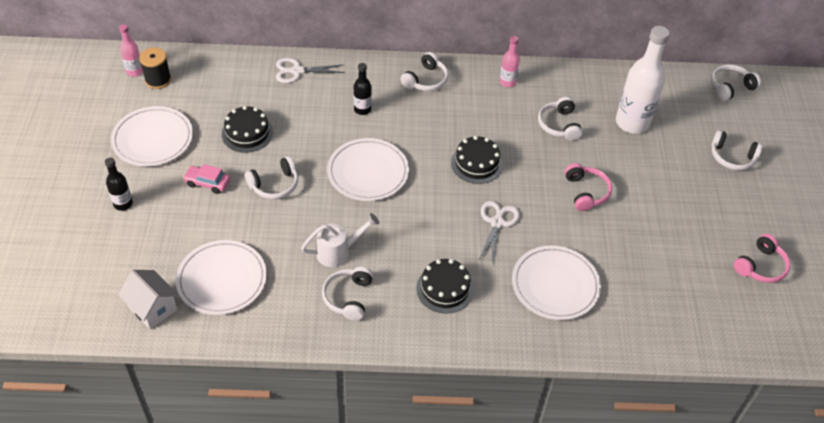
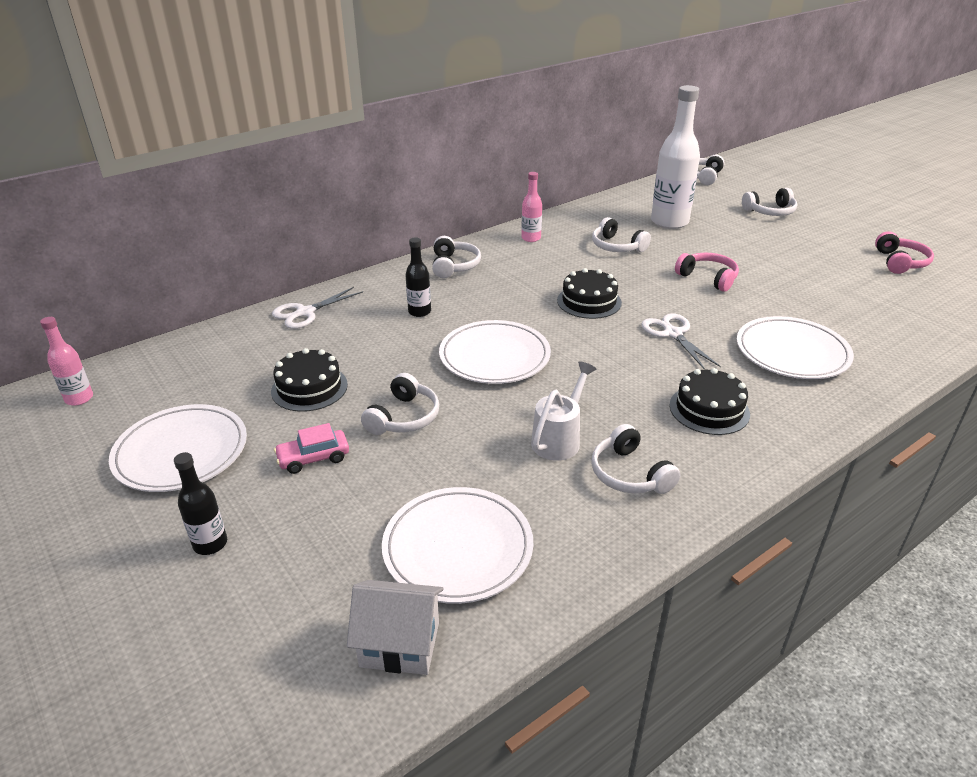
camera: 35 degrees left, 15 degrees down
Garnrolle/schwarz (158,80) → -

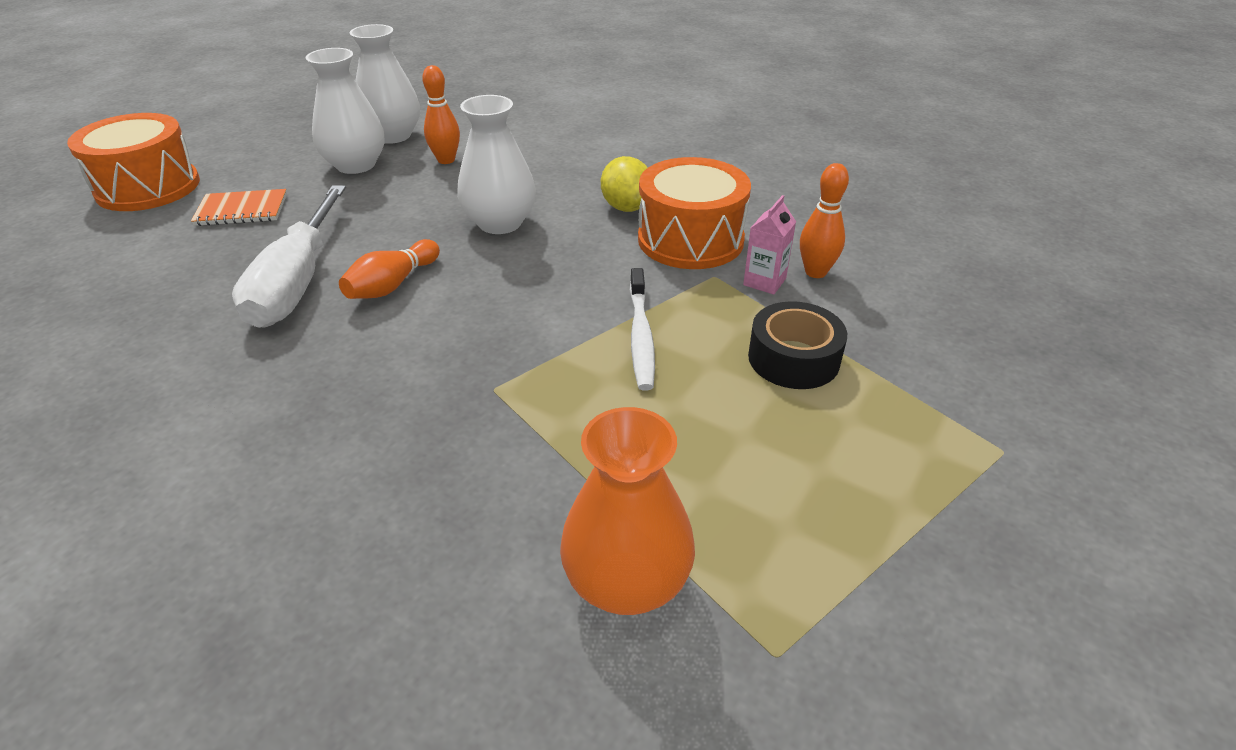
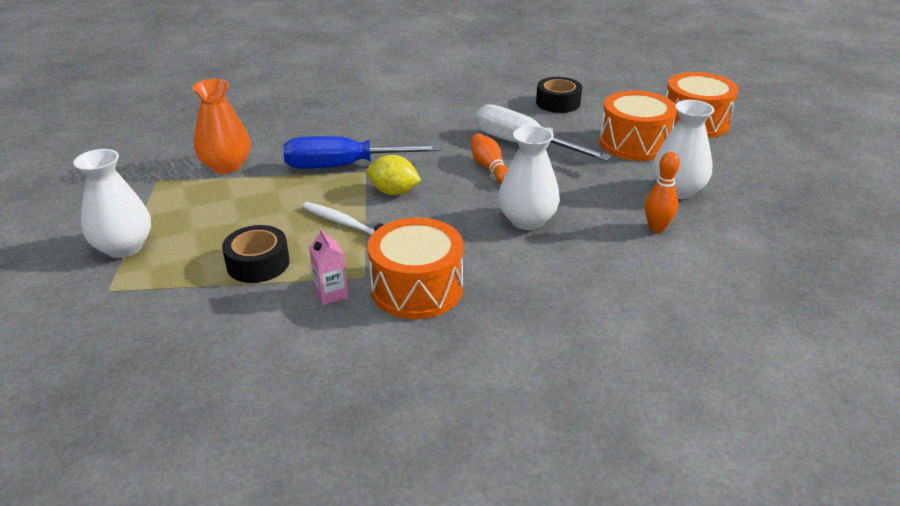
camera: 125 degrees right, 5 degrees down
Notizbuch/orange (242,210) → Trommel/orange (634,143)
Vase/weiß (392,136) → Vase/weiß (124,247), move
Zitrone/gelb (626,207) → Zitrone/gelb (394,192), move
Bowlingkegel/orange (815,272) → -
- → Schraubenzieher/blau (344,166)
- → Klebeband/schwarz (558,103)

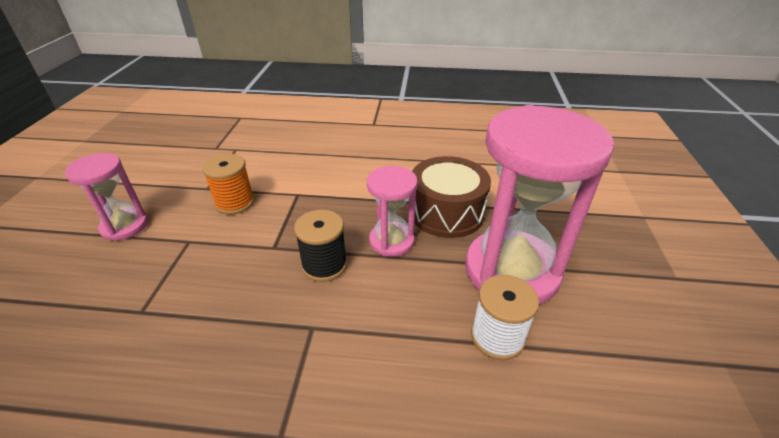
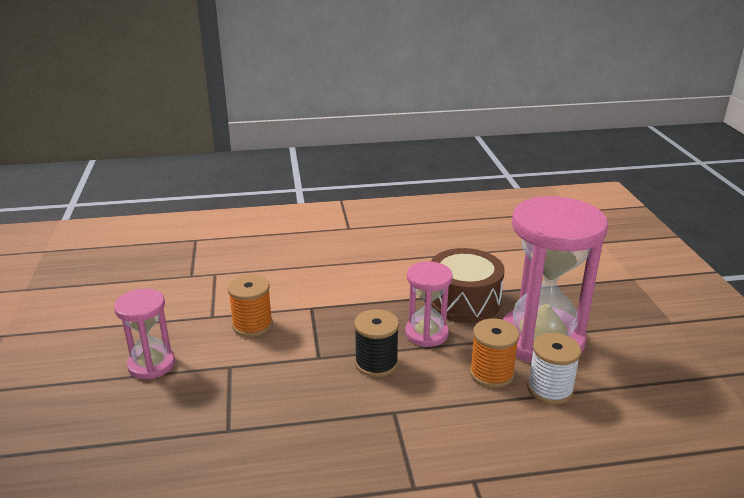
camera: 15 degrees left, 10 degrees down
- → Garnrolle/orange (491,373)

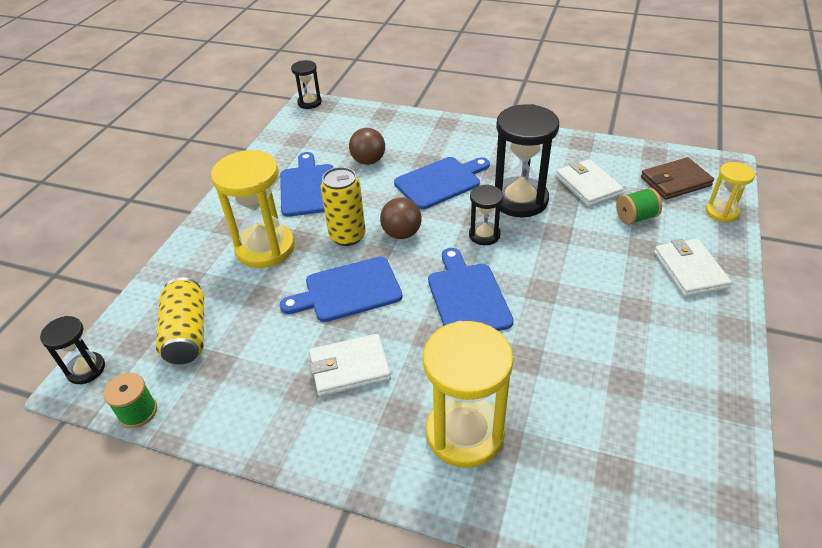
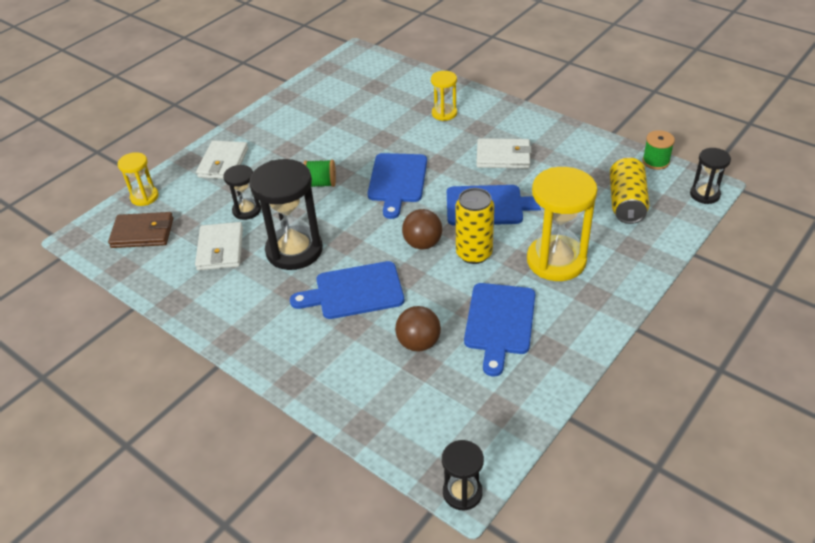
camera: 160 degrees left, 0 degrees up
Sanduhr/gelb (465,433) → Sanduhr/gelb (444,113), x0.53
Sanduhr/schwarz (484,235) → Sanduhr/schwarz (247,210), move
Garnrolle/grün (635,217) → Garnrolle/grün (321,184), move

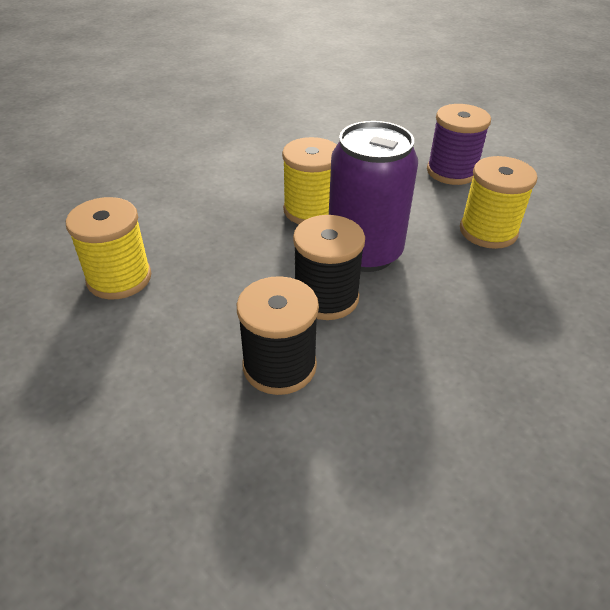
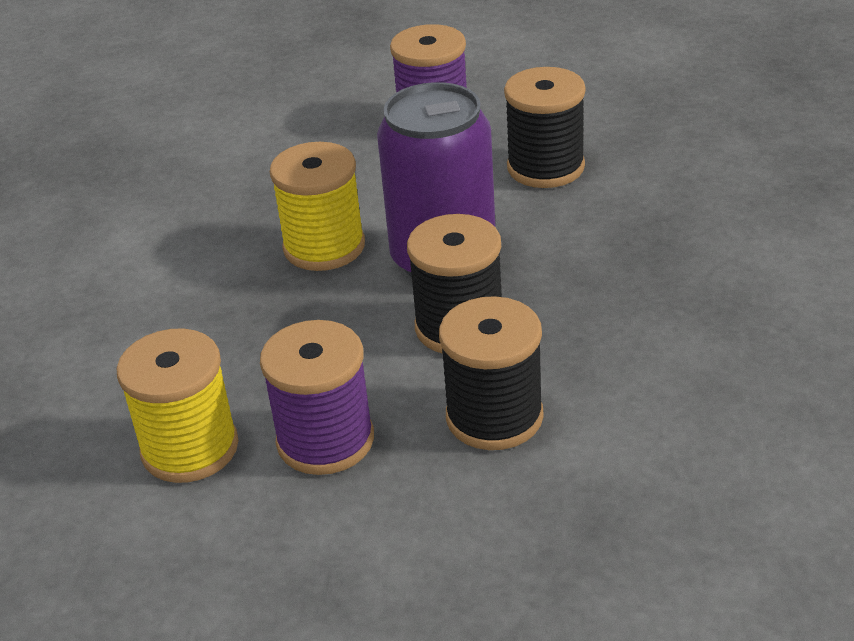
camera: 35 degrees left, 5 degrees down
Garnrolle/gelb (488,231) → Garnrolle/schwarz (545,167)
- → Garnrolle/lila (325,440)

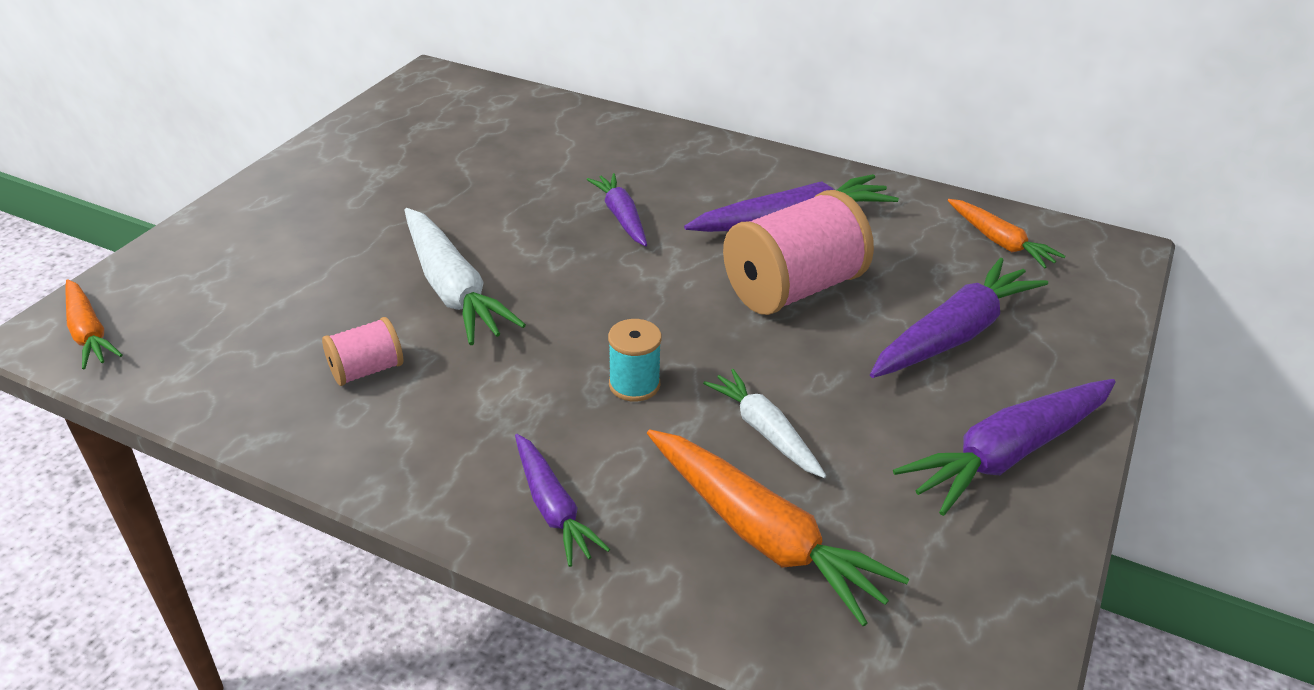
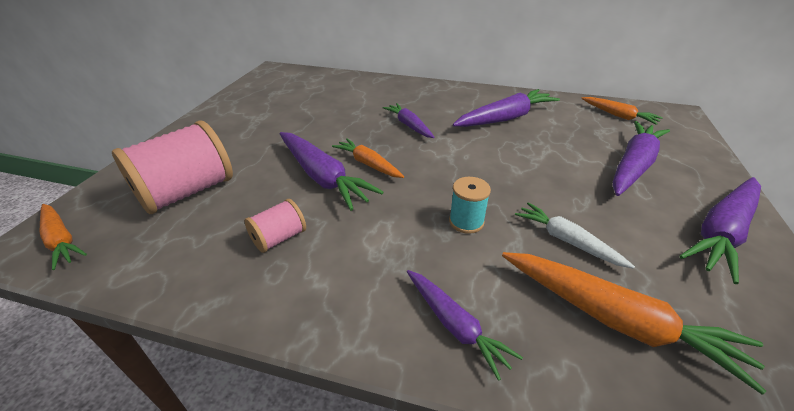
camera: 10 degrees left, 0 degrees up
Karotte/weiß (452,289) → Karotte/lila (322,177)
Garnrolle/rosa (793,289) → Garnrolle/rosa (187,192), move
- → Karotte/orange (368,164)

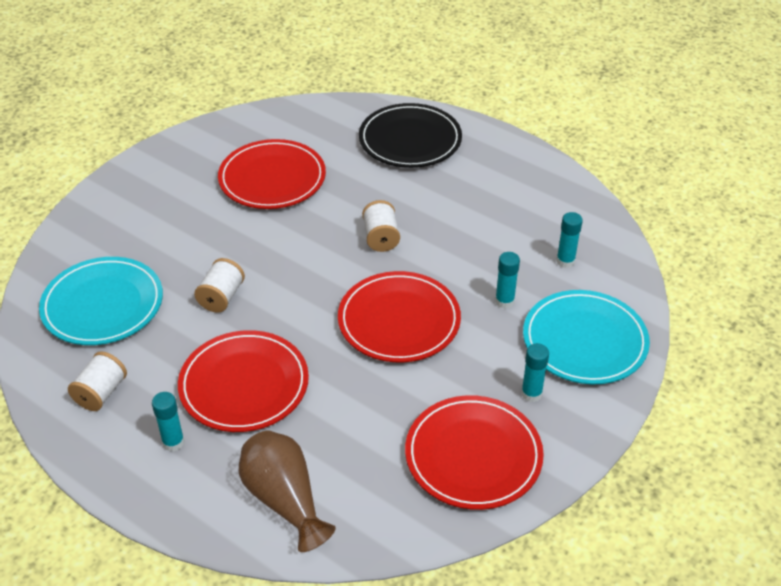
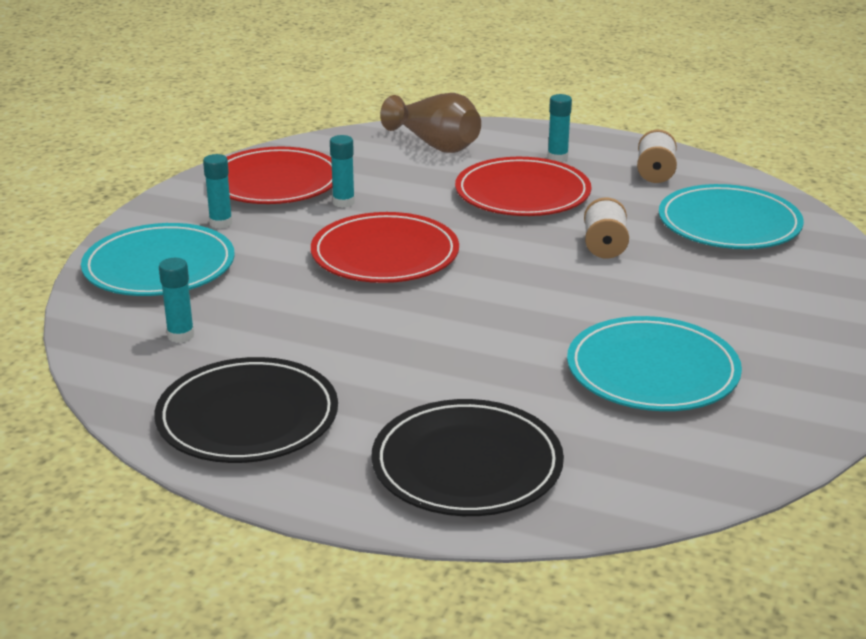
camera: 165 degrees right, 15 degrees down
Teller/rot (272,178) → Teller/türkis (652,371)
Garnrolle/weiß (381,238) → -
Klebestift/türkis (504,301) → Klebestift/türkis (343,202), move
- → Teller/schwarz (247,417)

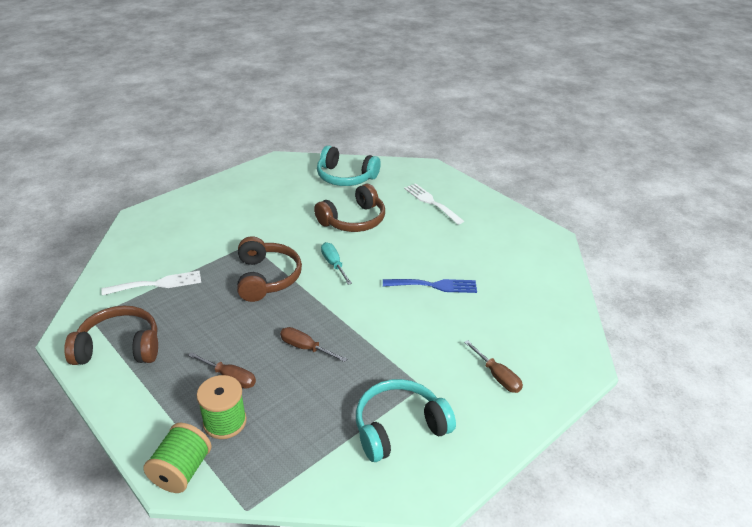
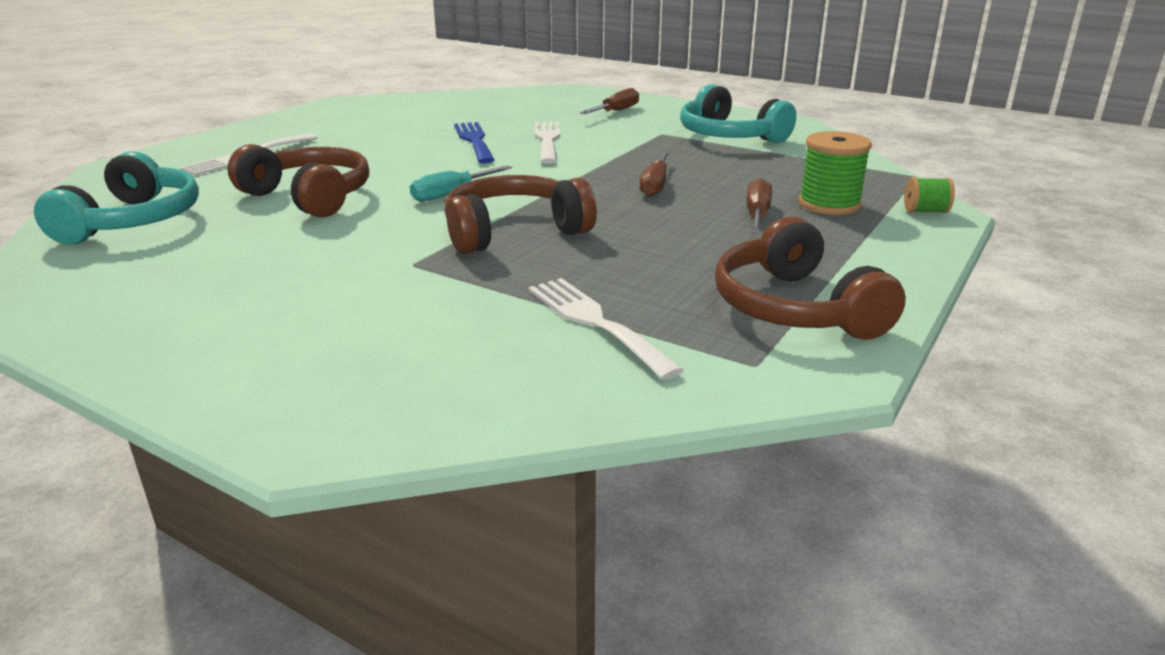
camera: 105 degrees left, 10 degrees down
Garnrolle/grün (181,470) → Garnrolle/grün (925,211), x0.56
- → Gabel/weiß (547,140)

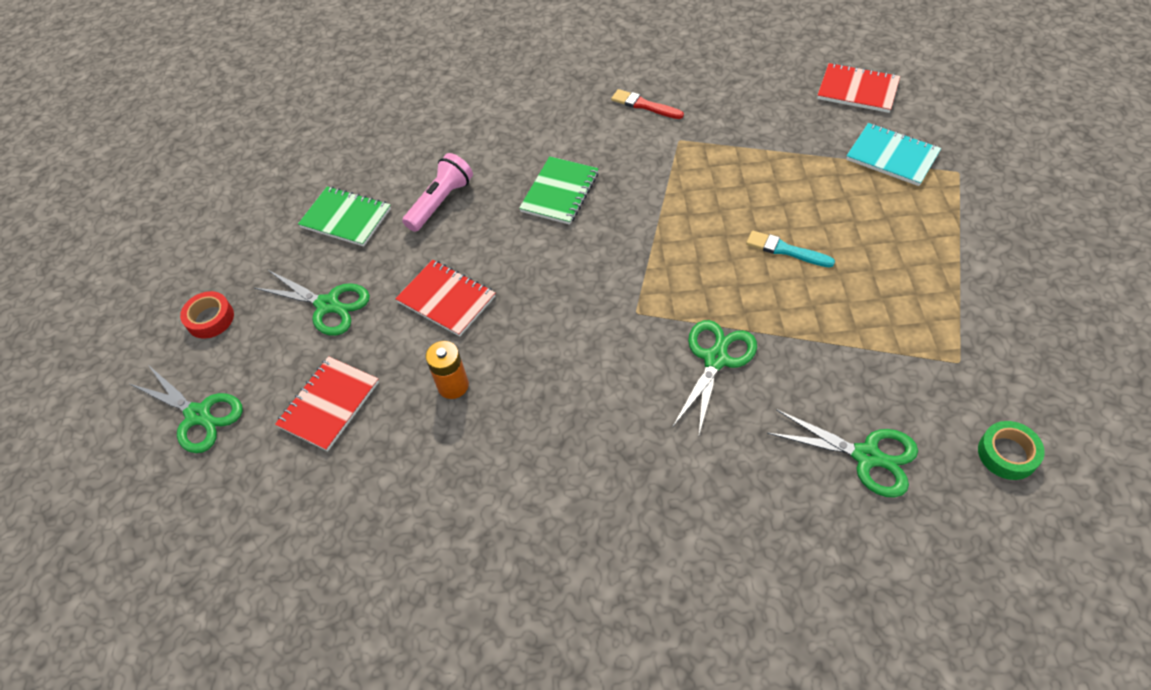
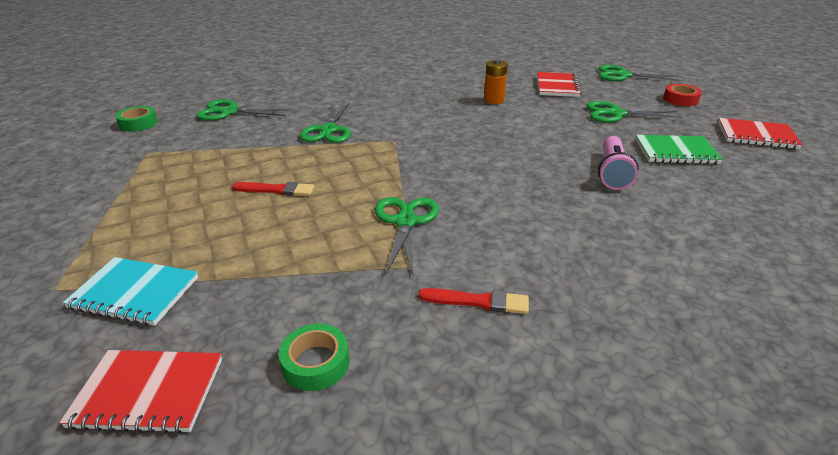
camera: 155 degrees right, 20 degrees down
Notizbuch/rot (446,299) → Notizbuch/rot (756,136), move
Notizbuch/grün (560,192) → -
Pinsel/türkis (786,250) → Pinsel/rot (276,190)
- → Klebeband/grün (316,363)
- → Schere/grün (405,222)

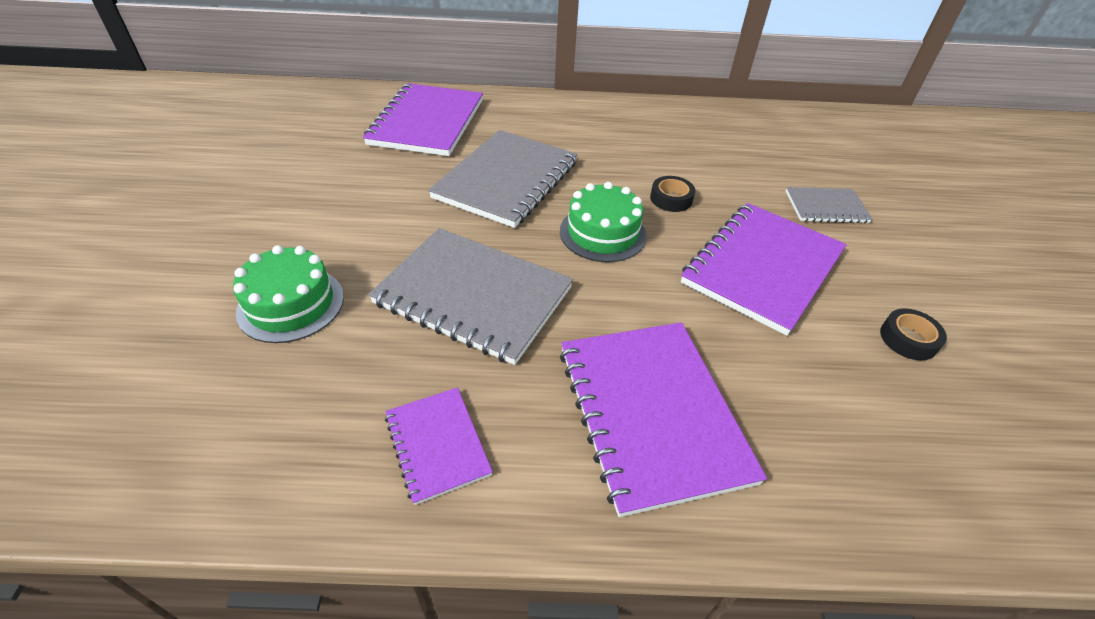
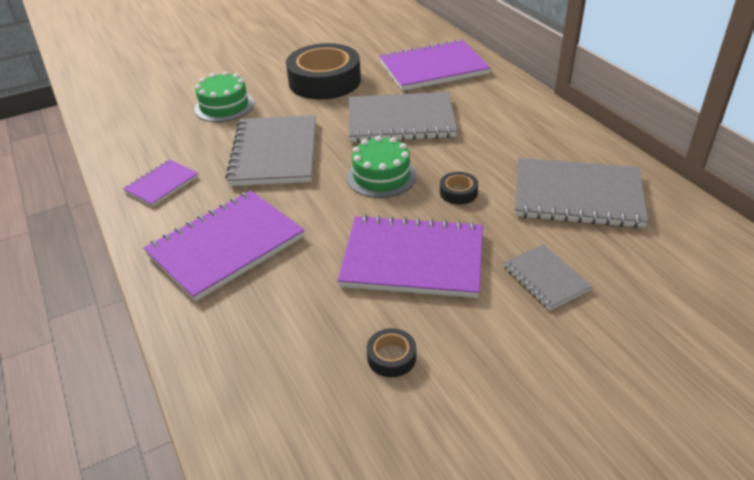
camera: 65 degrees right, 5 degrees down
- → Klebeband/schwarz (324,81)
- → Notizbuch/grau (577,196)

